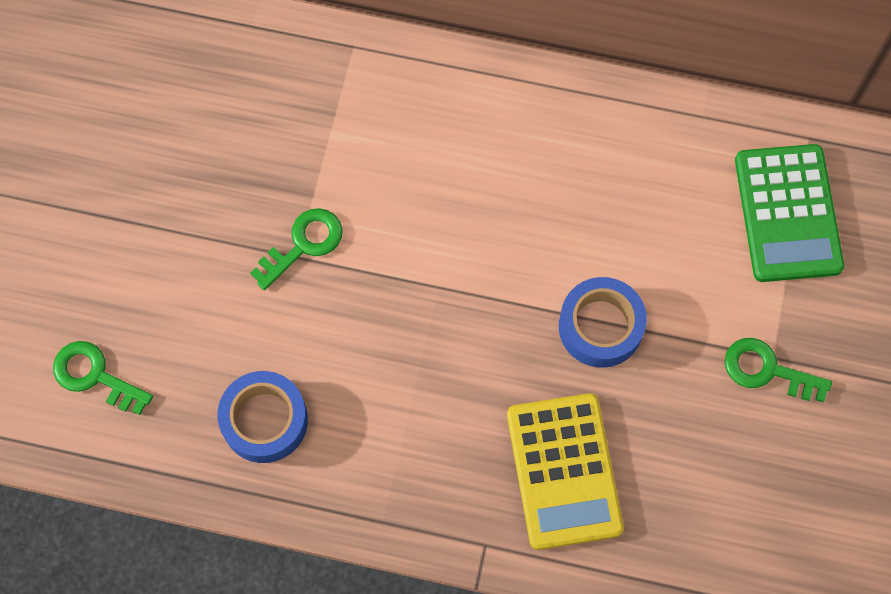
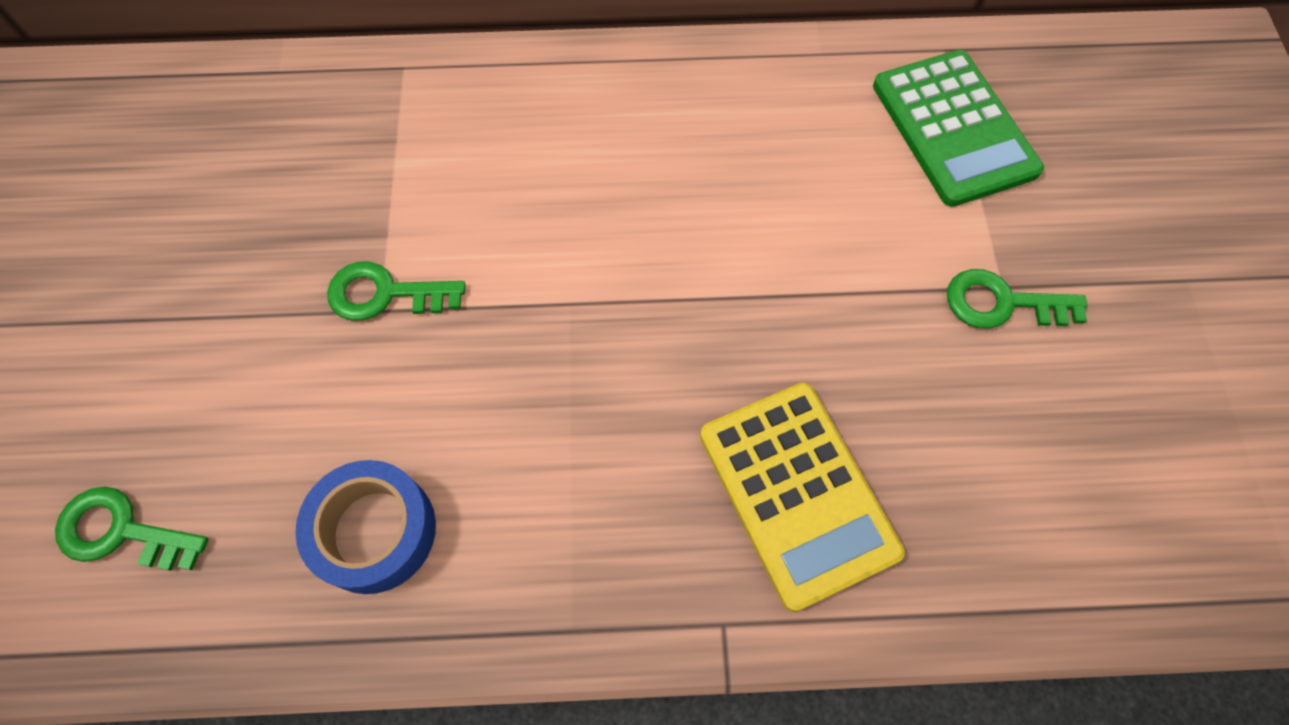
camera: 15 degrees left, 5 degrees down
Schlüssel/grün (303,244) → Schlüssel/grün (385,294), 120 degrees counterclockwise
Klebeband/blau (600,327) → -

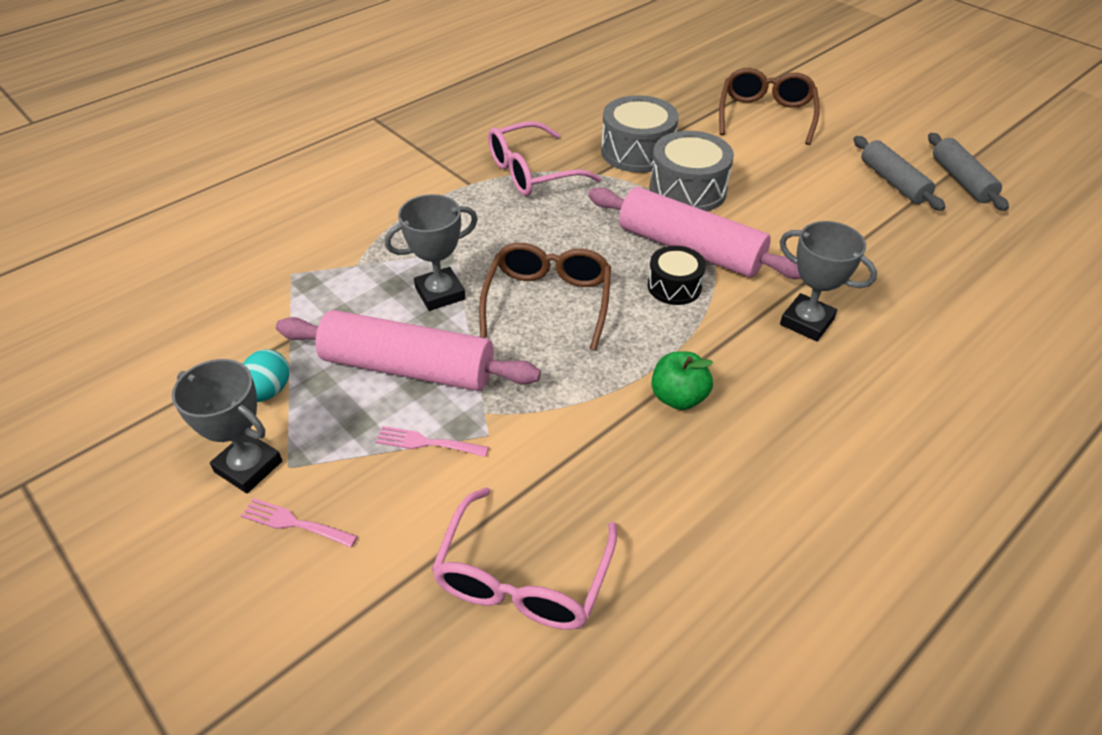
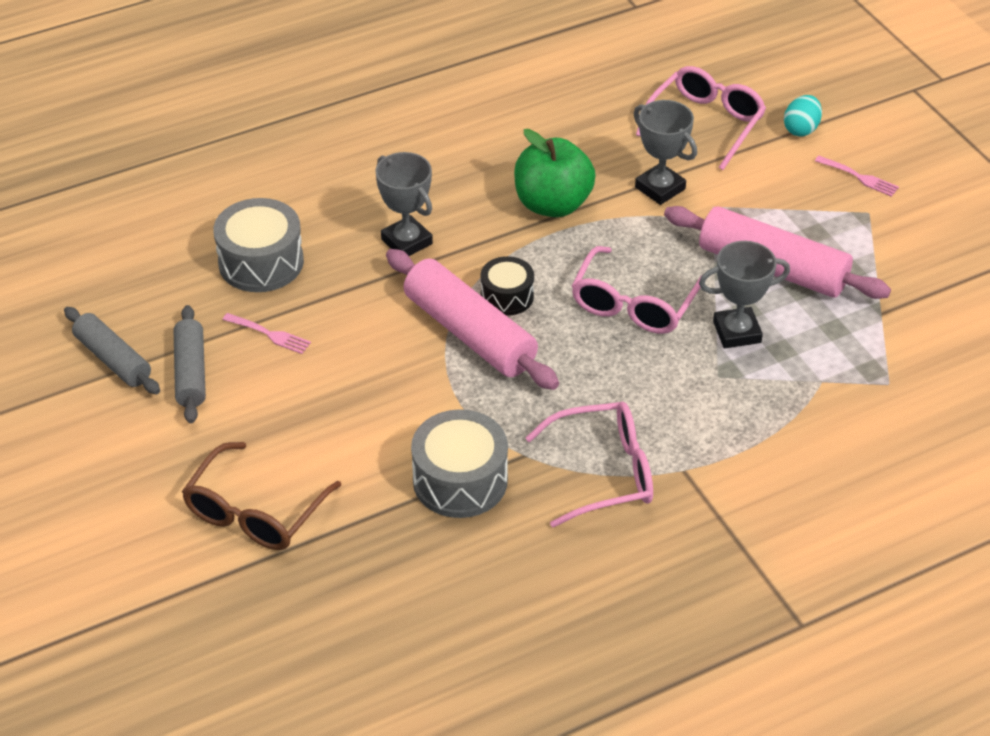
camera: 165 degrees left, 0 degrees up
Pokal/grau (248,466) → Pokal/grau (660,188), move
Ei/türkis (269,391) → Ei/türkis (801,129), move
Gabel/rosa (426,443) → Gabel/rosa (270,334), move
Brille/braun (548,301) → Brille/rosa (633,304)
Trommel/grau (687,190) → Trommel/grau (261,262), move
Apfel/grün (678,397) → Apfel/grün (552,204), x1.64
Nudelholz/grau (961,180) → Nudelholz/grau (113,359), 45 degrees counterclockwise

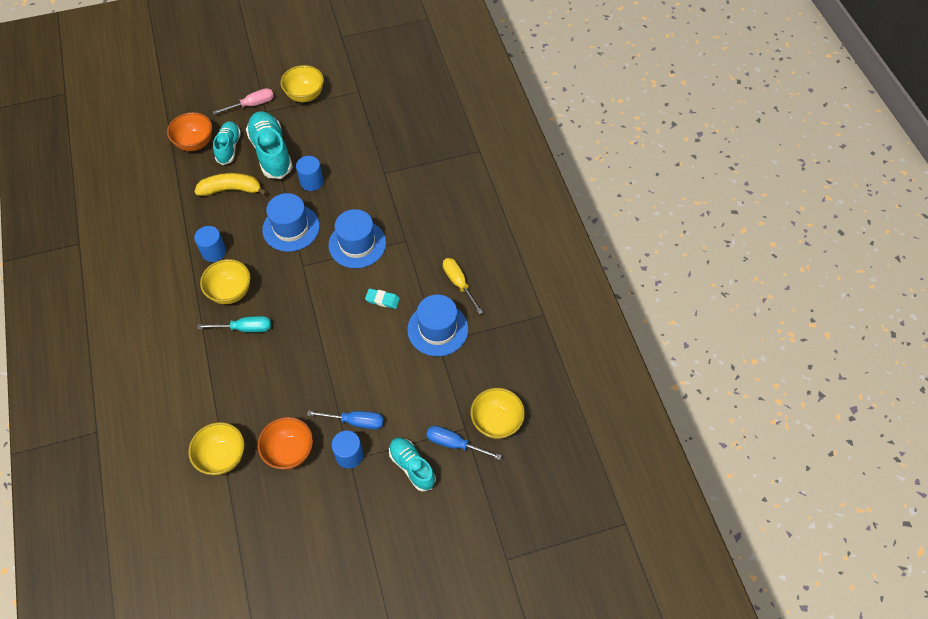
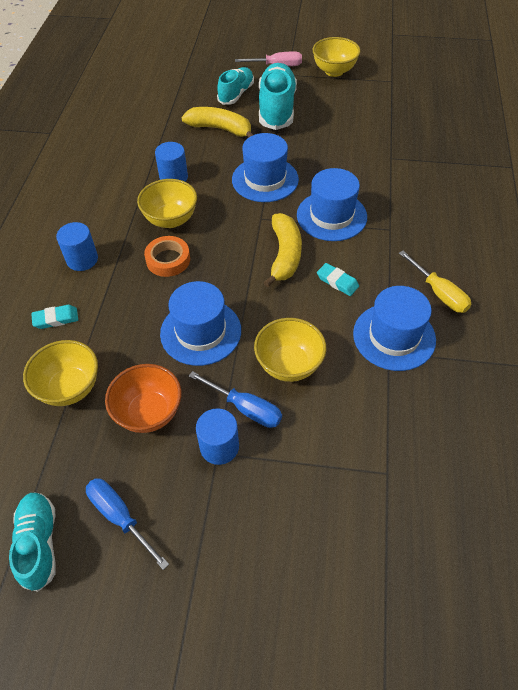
camera: 25 degrees right, 5 degrees down
Schüssel/orange (195,143) → -
Schraubenzieher/türkis (245,328) → Klebeband/orange (168,260)
Vollzylinder/blau (312,182) → Vollzylinder/blau (82,259), move
Schuh/türkis (412,466) → Schuh/türkis (39,543), move
Schraubenzieher/blau (454,444) → Schraubenzieher/blau (119,516), move
Schraubenzieher/gelb (458,283) → Schraubenzieher/gelb (439,293), 150 degrees clockwise
Schüssel/gelb (496,422) → Schüssel/gelb (289,365), move
- → Radiergummi/türkis (56,319)
- → Hut/blau (201,332)
- → Banane/gelb (284,255)

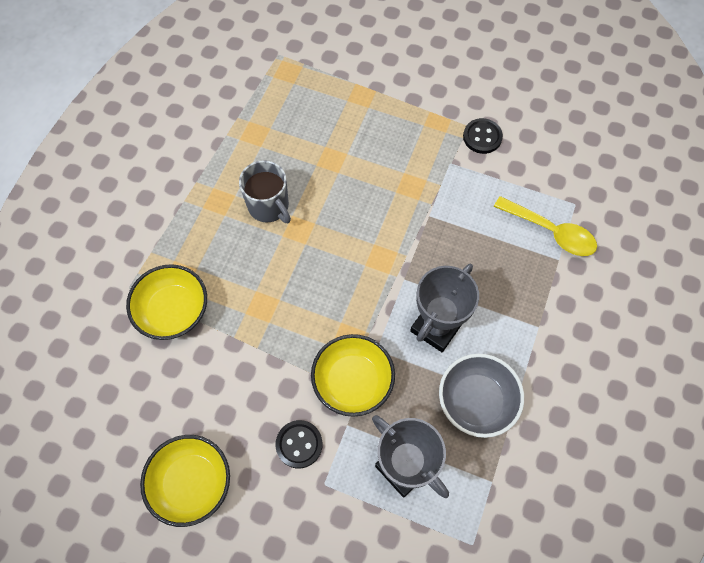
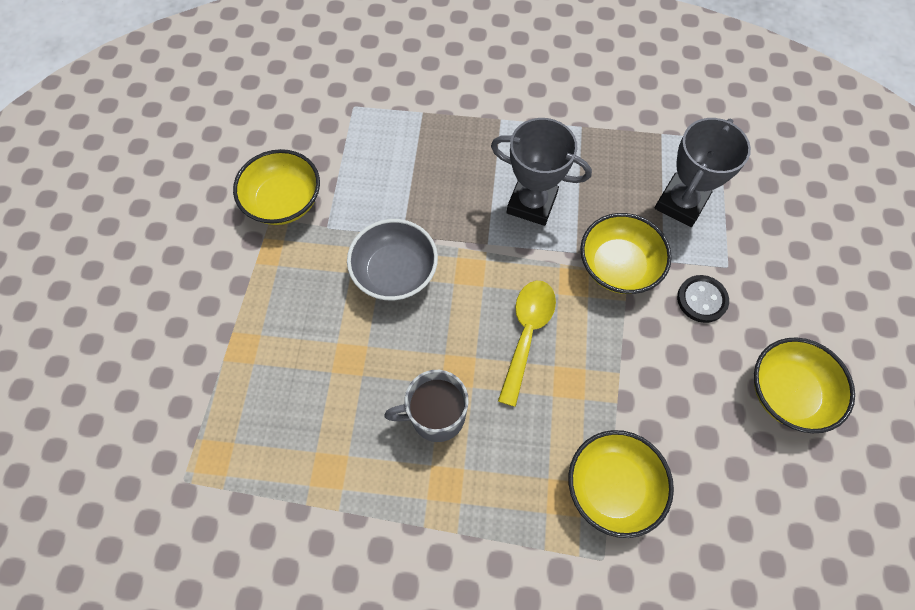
camera: 105 degrees left, 0 degrees up
Tasse/grau (269,206) → Tasse/grau (436,416), 135 degrees counterclockwise
Schüssel/grau (476,401) → Schüssel/grau (395,272), move
Knopf/schwarz (482,137) → Schüssel/gelb (284,201)
Löffel/gelb (551,232) → Löffel/gelb (526,334), move

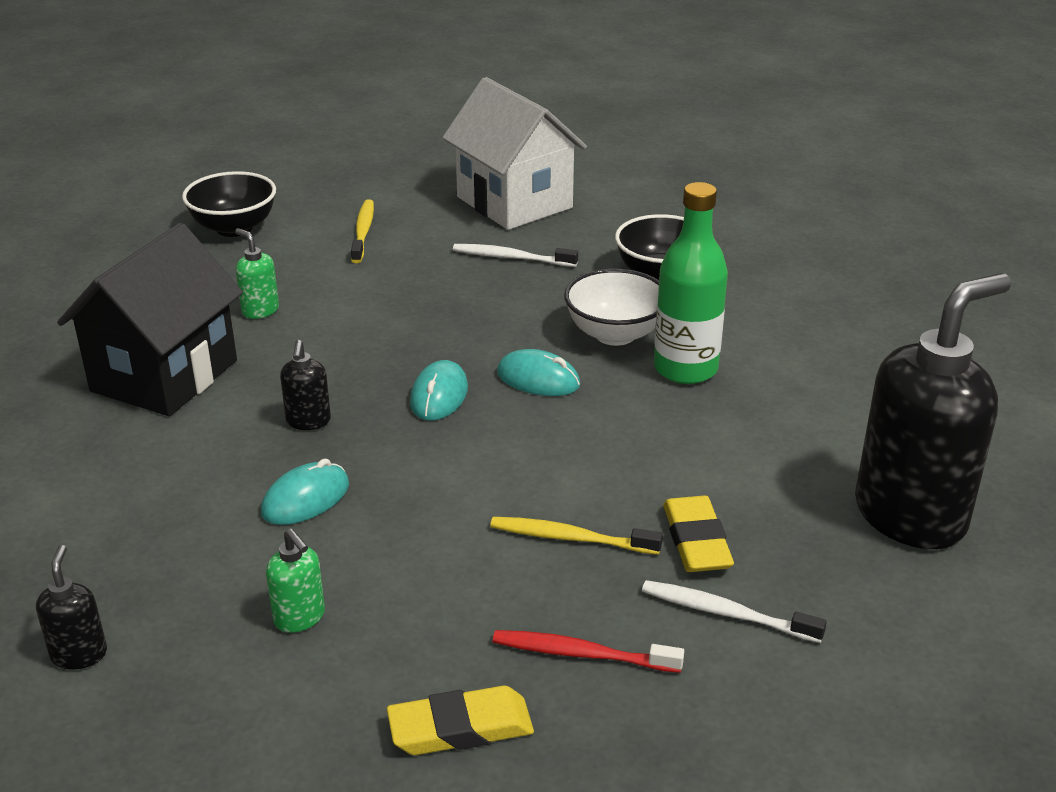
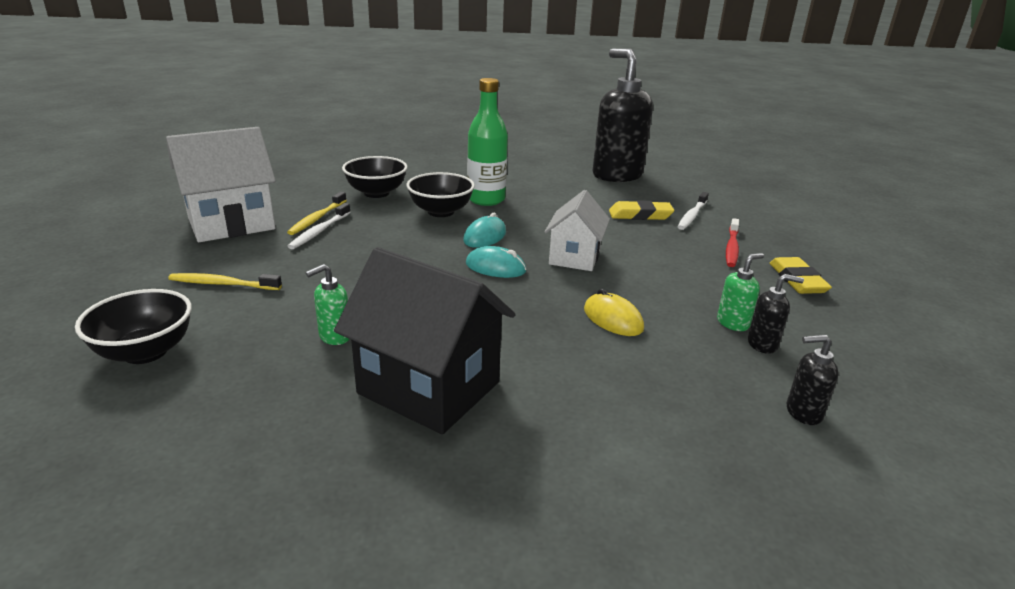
camera: 85 degrees left, 5 degrees down
Computermaus/türkis (306,499) → Computermaus/gelb (613,319)
Seifenspender/schwarz (308,421) → Seifenspender/schwarz (763,344), move
Zahnbürste/gelb (570,538) → Zahnbürste/gelb (317,218), move
Schüssel/weiß (615,334) → Schüssel/schwarz (441,212)
- → Haus/weiß (574,257)

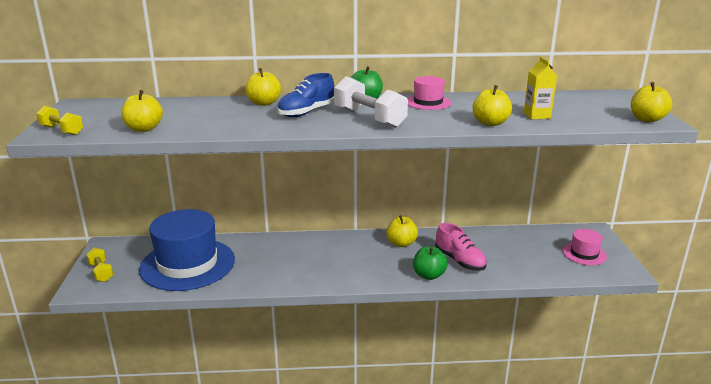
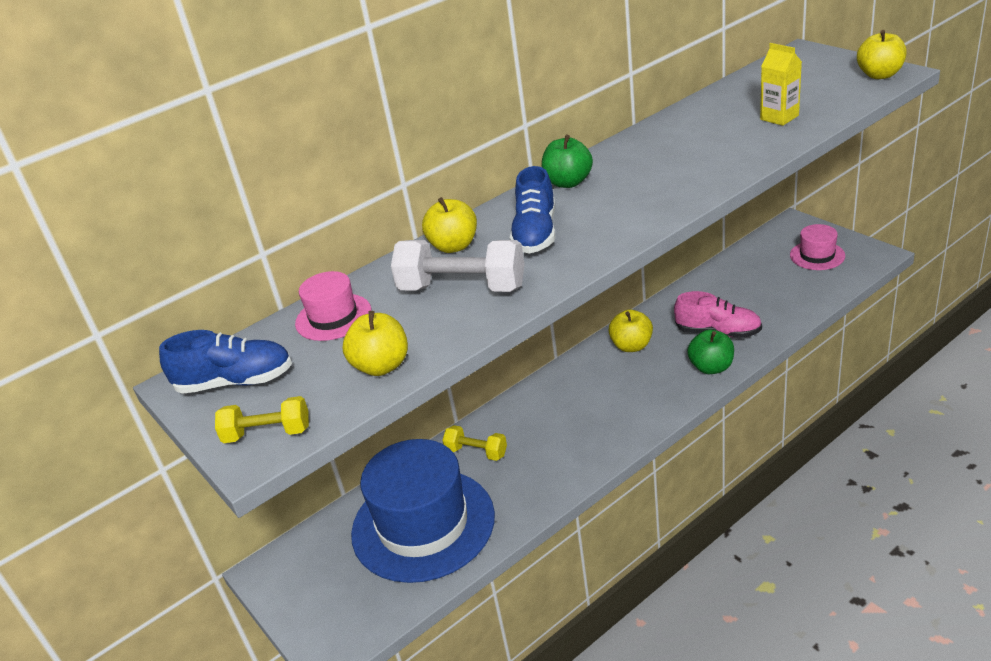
camera: 30 degrees left, 10 degrees up
Hantel/gelb (101,272) → Hantel/gelb (476,452), move
Hantel/weiß (369,118) → Hantel/weiß (462,288), move
Hut/rosa (428,102) → Hut/rosa (333,317), move
Apfel/gelb (490,123) → -
- → Schuh/blau (235,382)

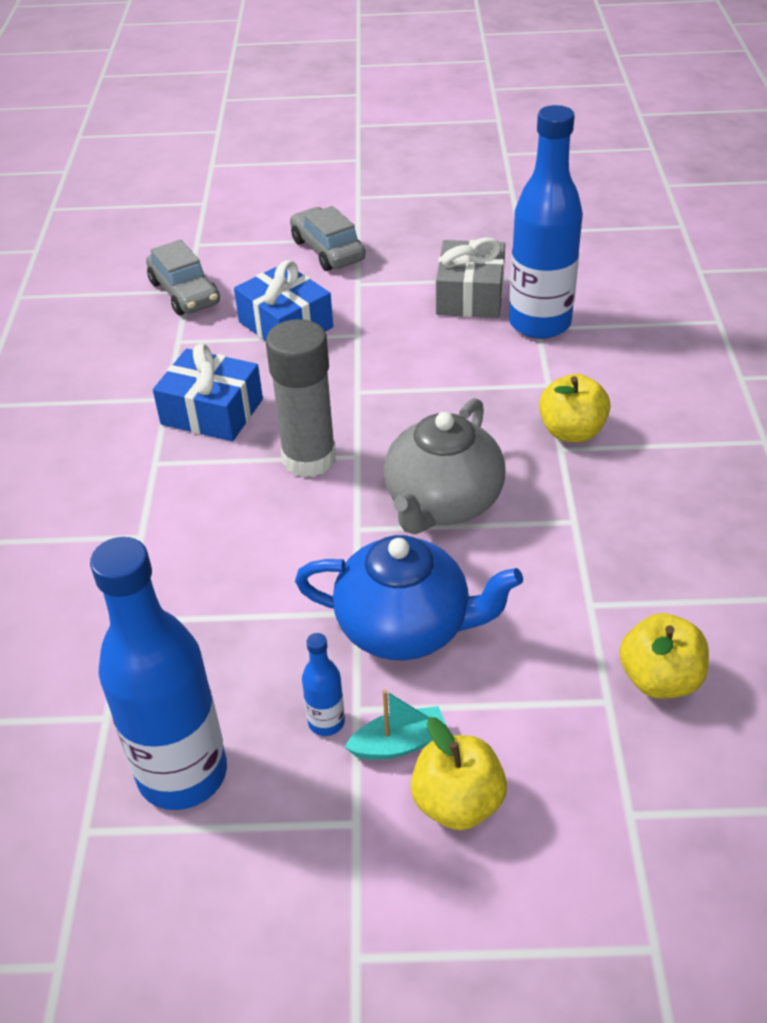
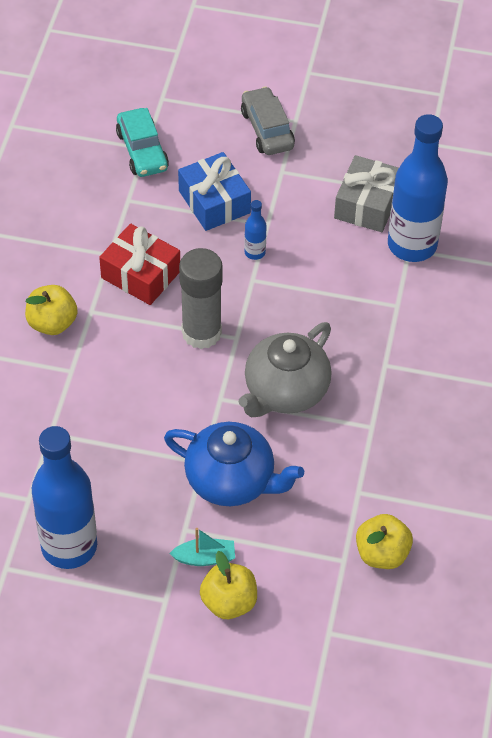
camera: 10 degrees right, 10 degrees up
Auto/grau (185,293) → Auto/türkis (142,151)
Geschenk/blau (212,412) → Geschenk/rot (141,274)
Flasche/blau (326,722) → Flasche/blau (255,252), move
Apfel/gelb (571,431) → Apfel/gelb (52,323), move

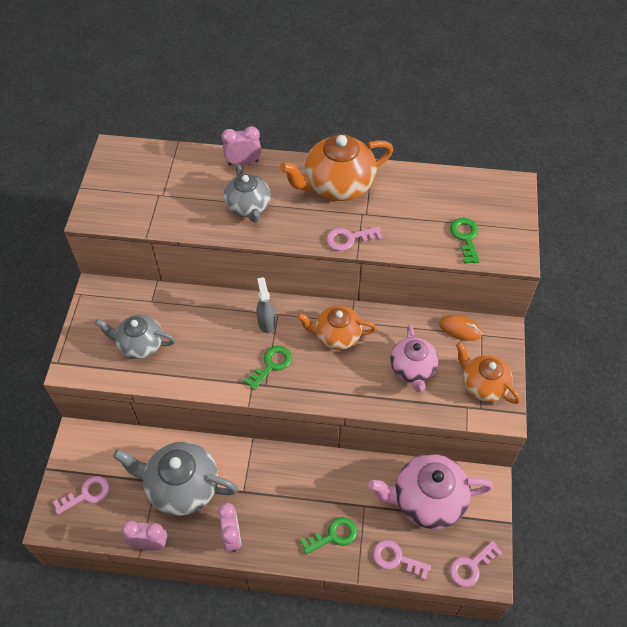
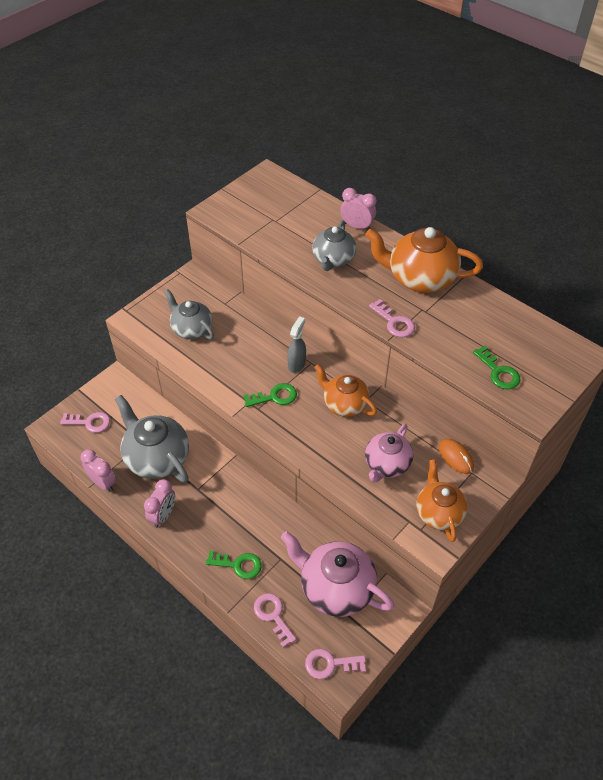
camera: 35 degrees right, 5 degrees down
Schlüssel/rosa (349,239) → Schlüssel/rosa (394,322), 150 degrees counterclockwise
Schlüssel/grün (465,237) → Schlüssel/grün (498,372), 120 degrees clockwise

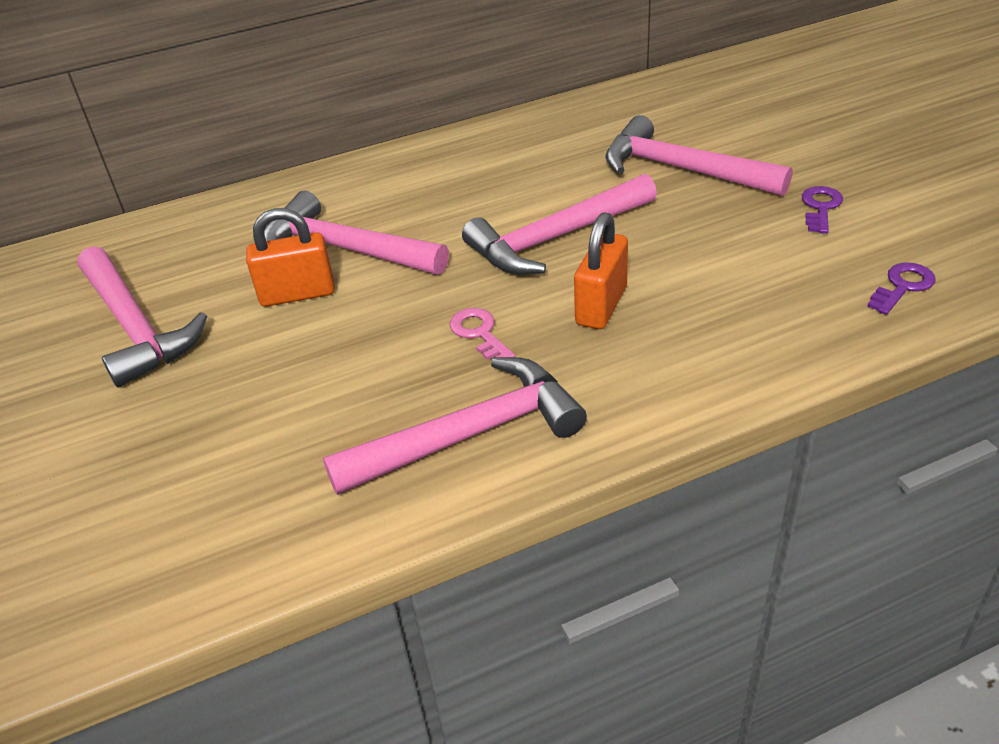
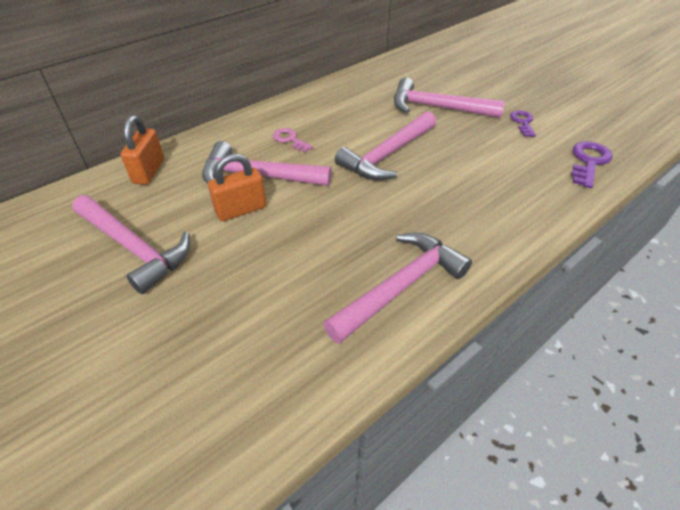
camera: 20 degrees left, 5 degrees up
Schlüssel/rosa (479,333) → Schlüssel/rosa (290,139), move
Vorhängeschloss/orange (601,306) → Vorhängeschloss/orange (149,171), move
Schlüssel/lila (902,286) → Schlüssel/lila (588,162), x1.52

